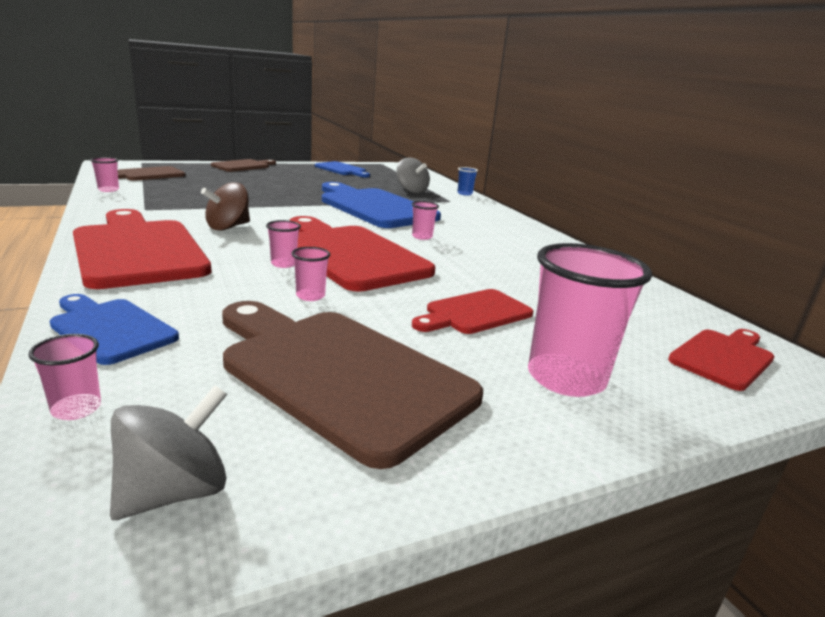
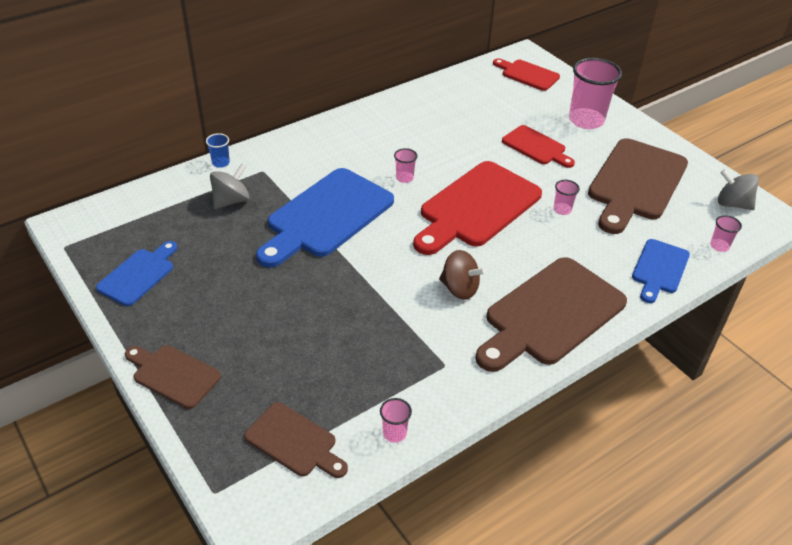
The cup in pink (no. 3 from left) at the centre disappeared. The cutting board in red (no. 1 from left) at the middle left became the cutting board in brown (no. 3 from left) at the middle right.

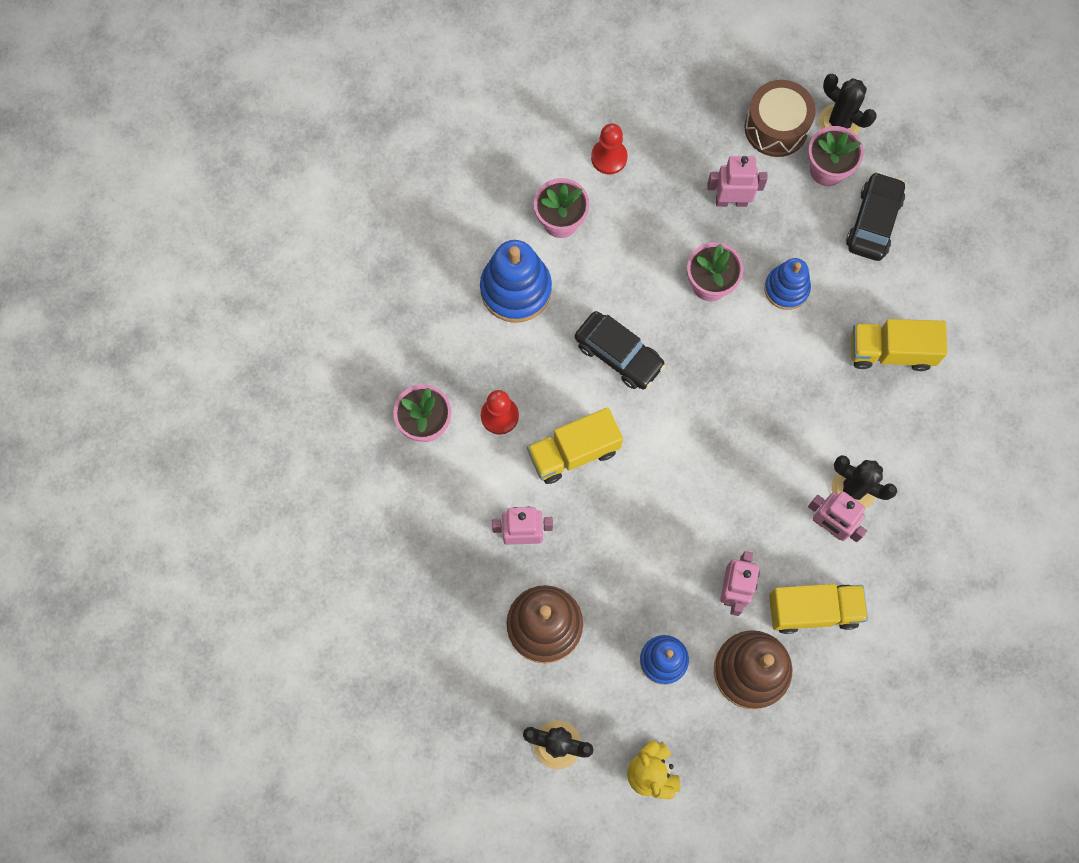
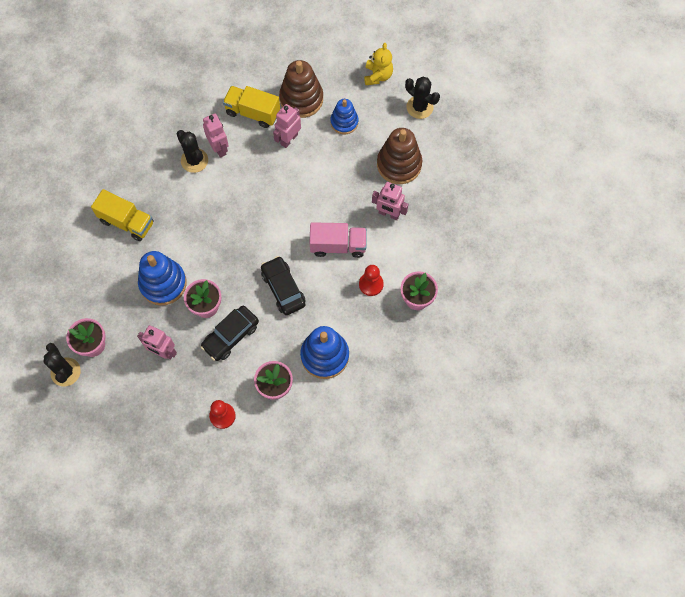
The drum in brown at the top right disappeared. The car in black (no. 2 from left in the first image) moved from the top right to the centre. The truck in yellow (no. 1 from left) at the centre became the truck in pink at the centre. The stacking toy in blue (no. 3 from left in the first image) at the top right changed to 1.58 times the size.

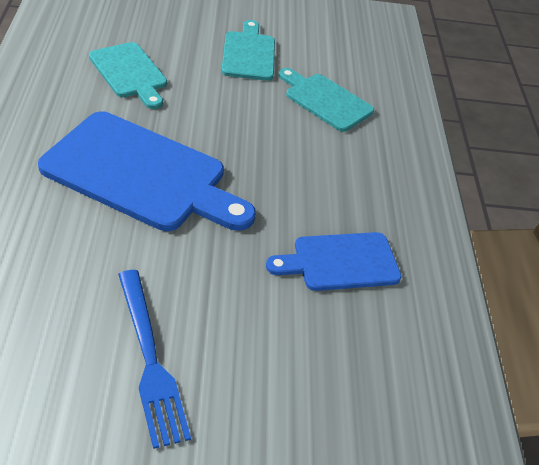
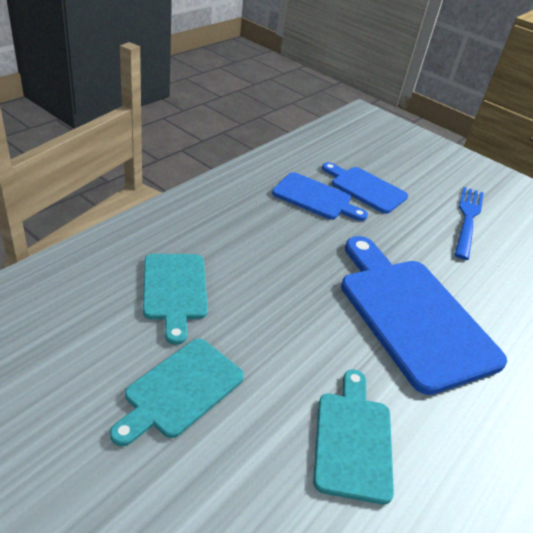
The cutting board in blue (no. 2 from left) at the middle right appeared.

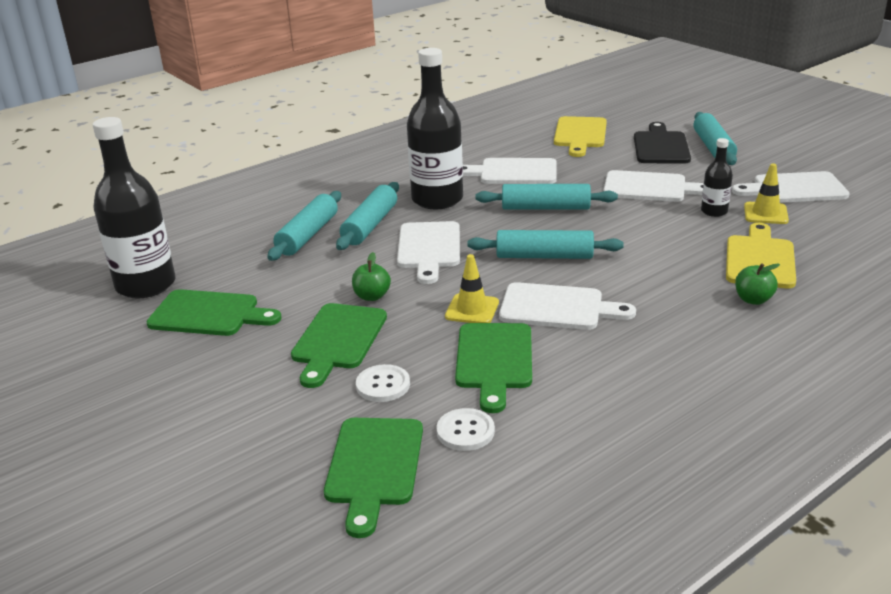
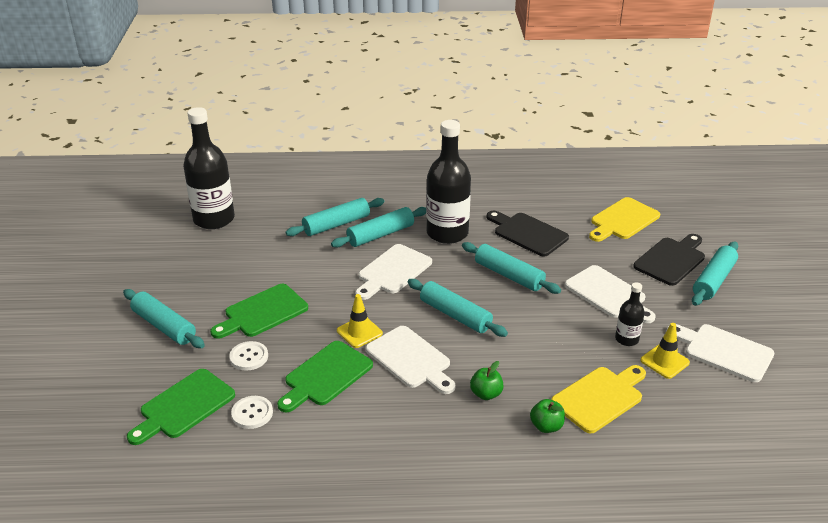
The cutting board in green (no. 1 from left) at the middle left disappeared. The rolling pin in turquoise (no. 1 from left) at the middle left appeared. The apple in green (no. 1 from left) moved from the centre to the bottom centre. The cutting board in white (no. 2 from left) at the top centre became the cutting board in black (no. 1 from left) at the centre.

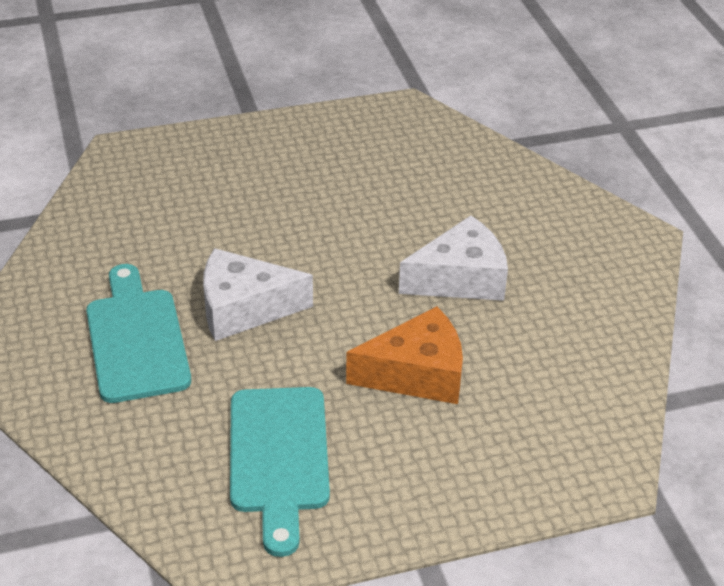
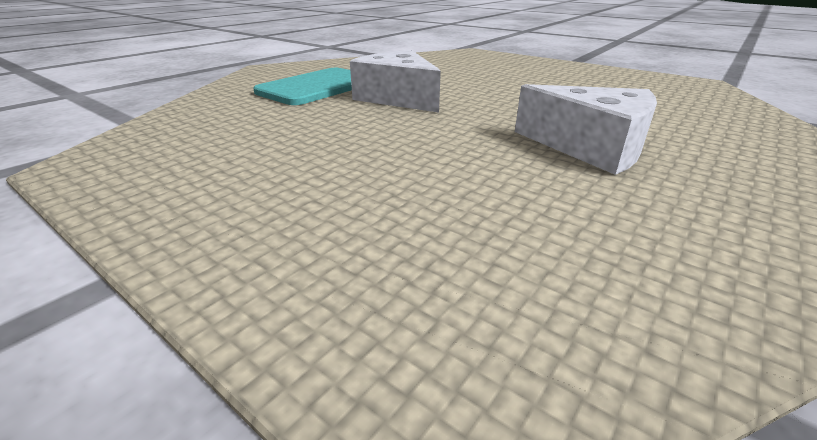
The cutting board in turquoise (no. 2 from left) at the bottom centre disappeared. The cheese in orange at the centre disappeared.

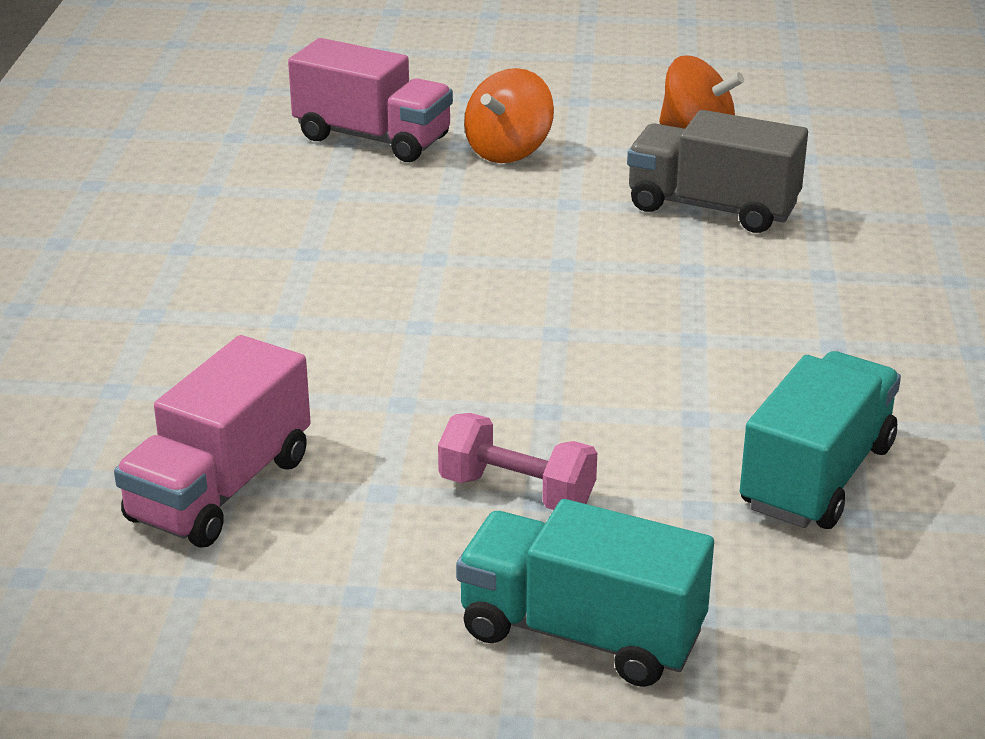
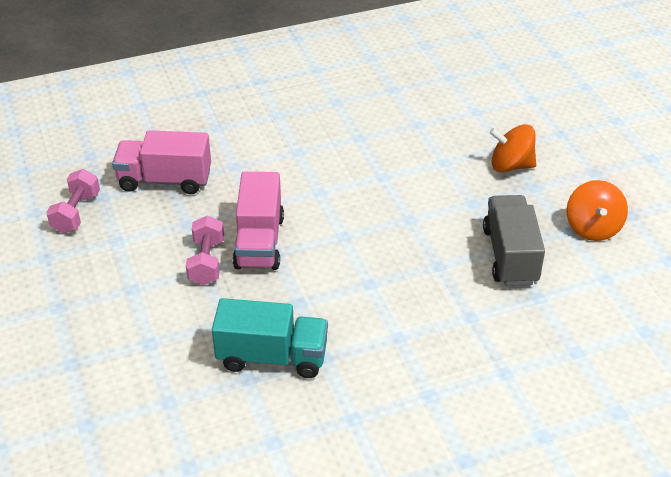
The truck in turquoise (no. 1 from left) at the bottom centre disappeared. The dumbbell in pink (no. 1 from left) at the middle left appeared. The truck in pink (no. 2 from left) moved from the top centre to the centre.

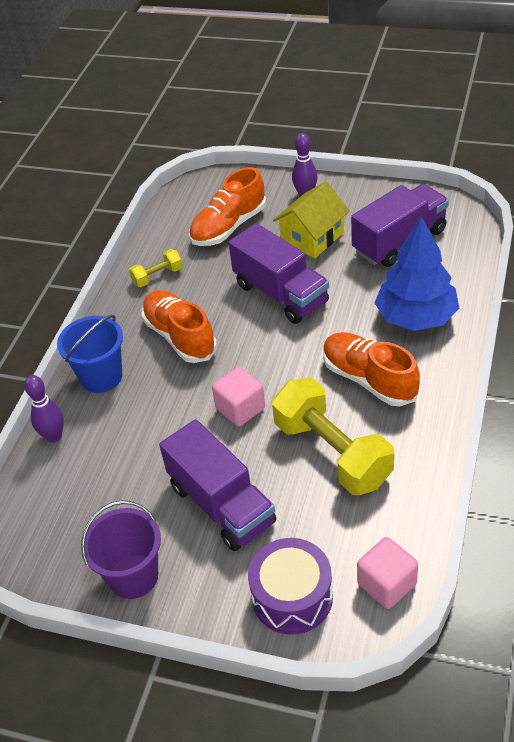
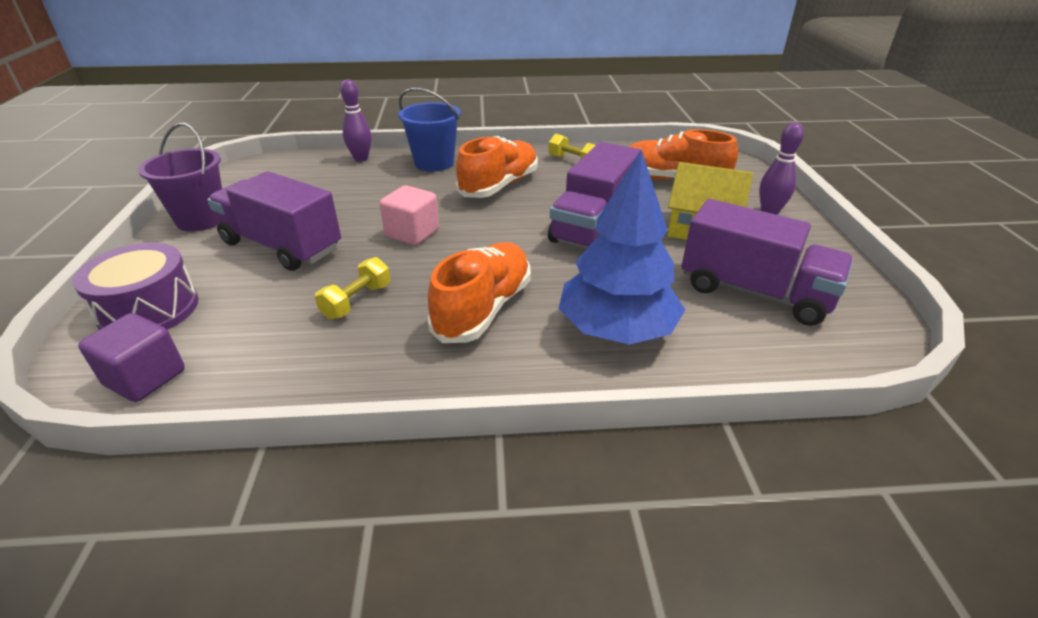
The cube in pink (no. 2 from left) at the bottom right became the cube in purple at the middle left. The truck in purple (no. 1 from left) at the centre turned 90 degrees clockwise. The dumbbell in yellow (no. 2 from left in the first image) at the centre changed to 0.47 times the size.

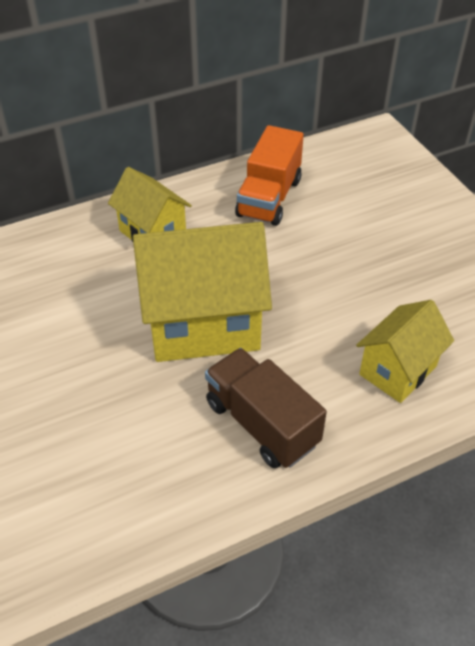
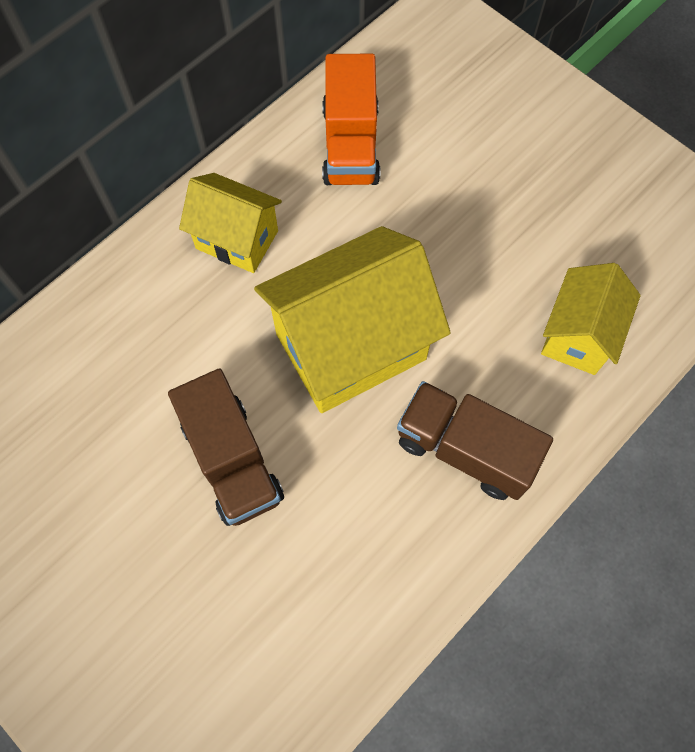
The truck in brown (no. 1 from left) at the middle left appeared.

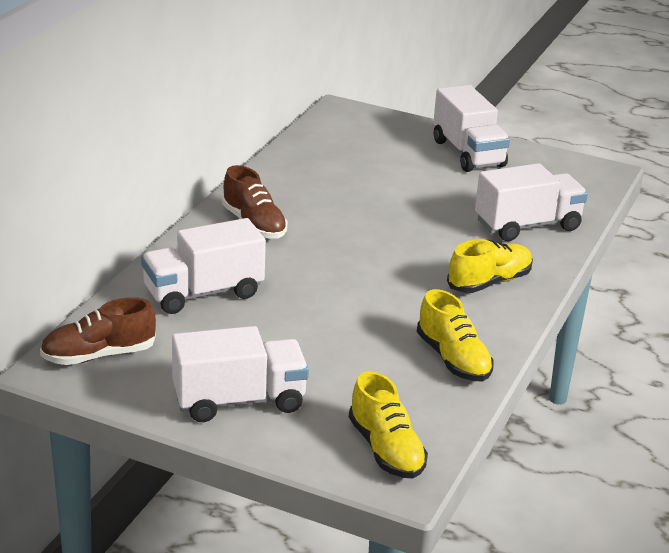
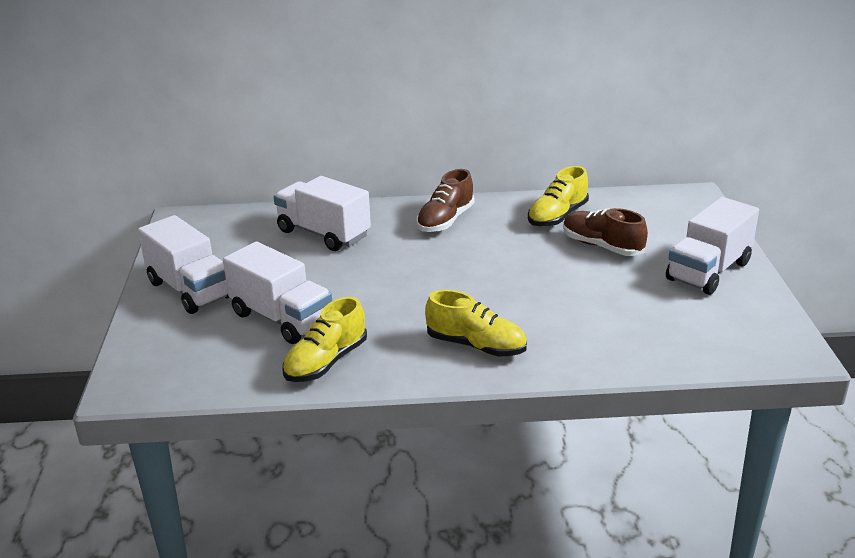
The shoe in brown (no. 1 from left in the first image) moved from the middle left to the middle right. The shoe in yellow (no. 1 from left in the first image) moved from the bottom centre to the centre. The truck in white (no. 4 from left in the first image) moved from the middle right to the middle left.

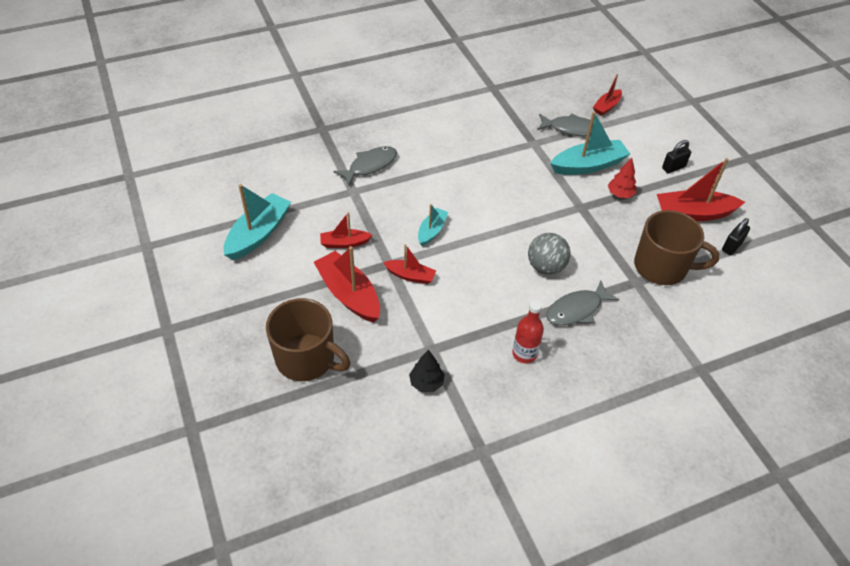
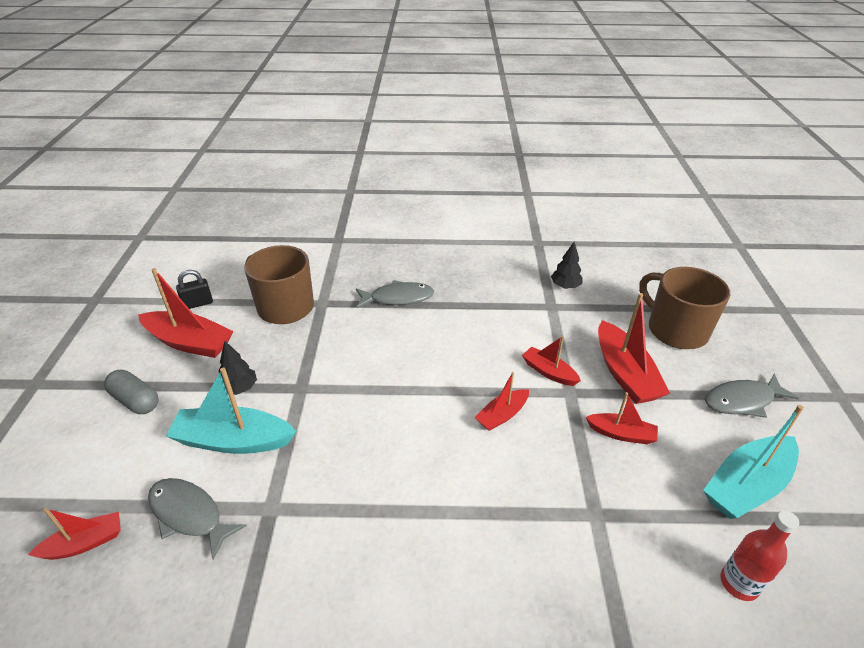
The ball in grey at the centre disappeared. The fish in grey (no. 1 from left in the first image) moved from the top centre to the middle right. The bottle in red moved from the centre to the bottom right. The padlock in black (no. 1 from left) at the top right was replaced by the capsule in grey at the middle left. The boat in turquoise (no. 2 from left) at the centre became the boat in red (no. 3 from left) at the centre. The tree in red at the top right became the tree in black (no. 1 from left) at the middle left.

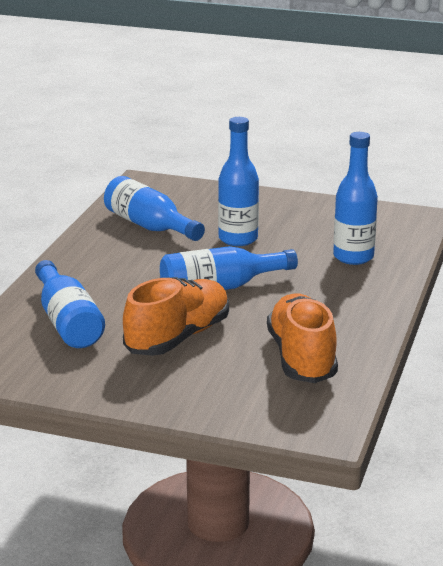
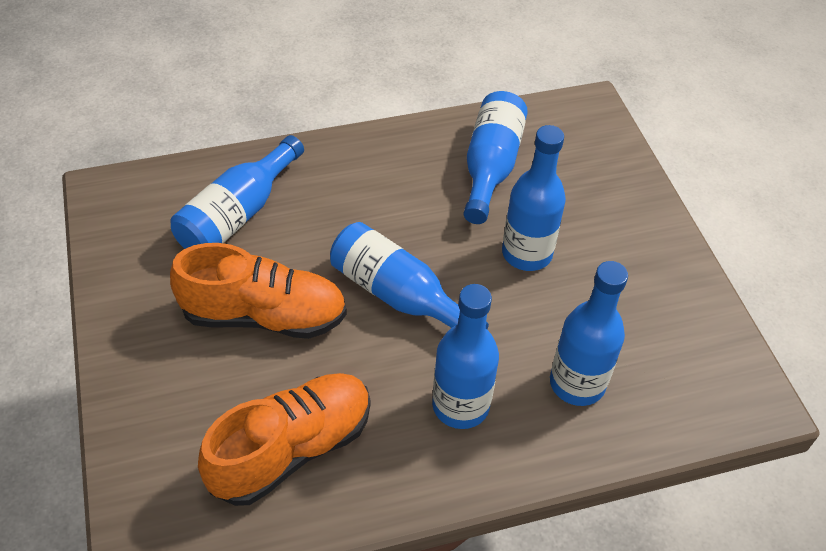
The bottle in blue (no. 3 from left) at the centre appeared.

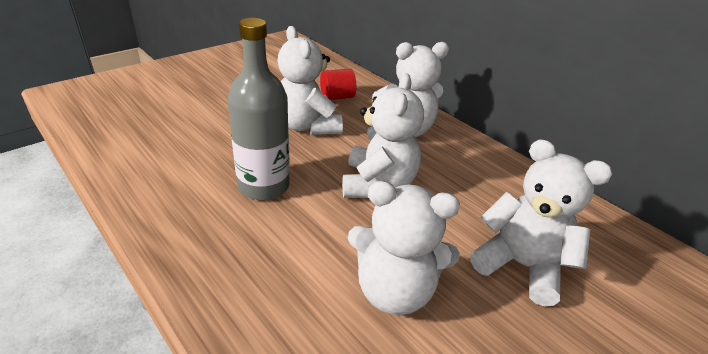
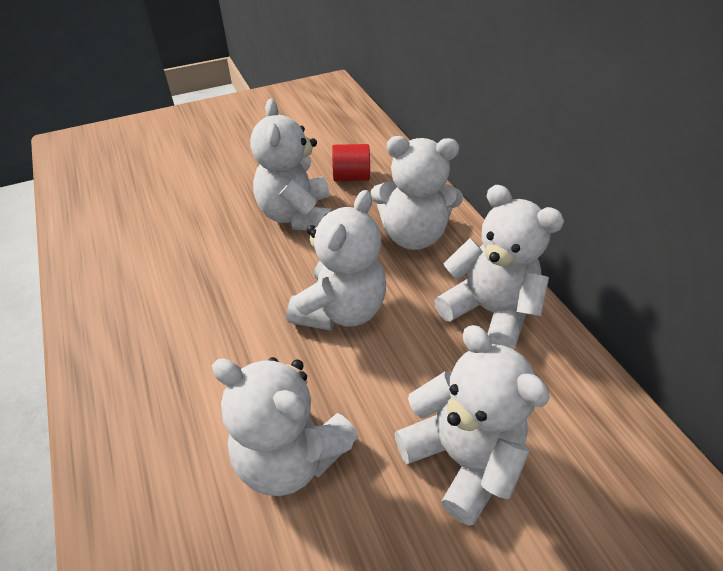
The bottle in grey at the top centre disappeared. The teddy bear in white (no. 6 from left) at the middle right appeared.

